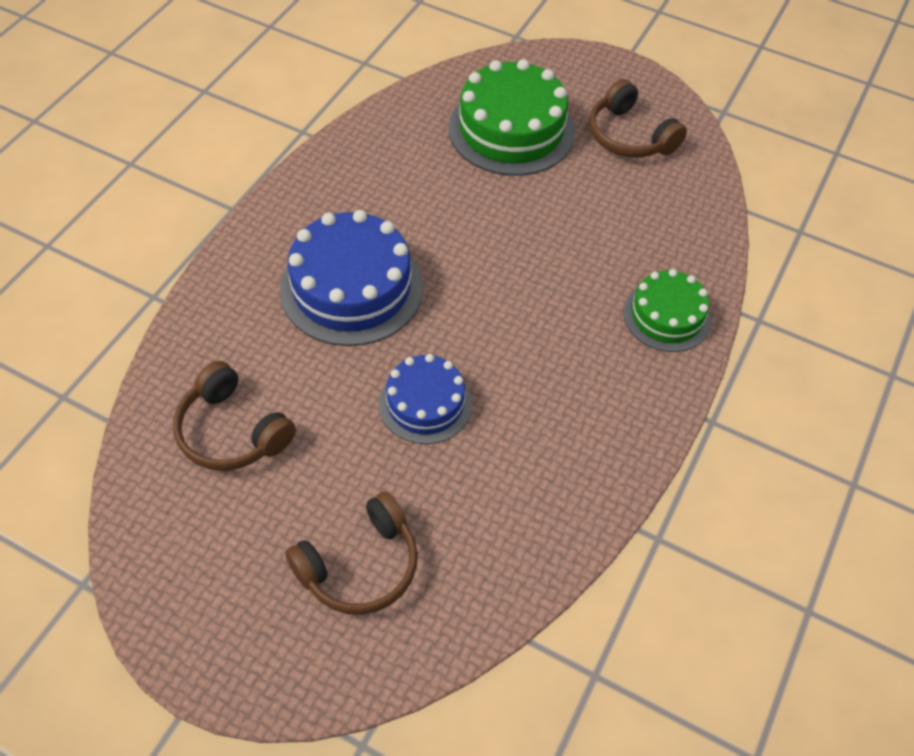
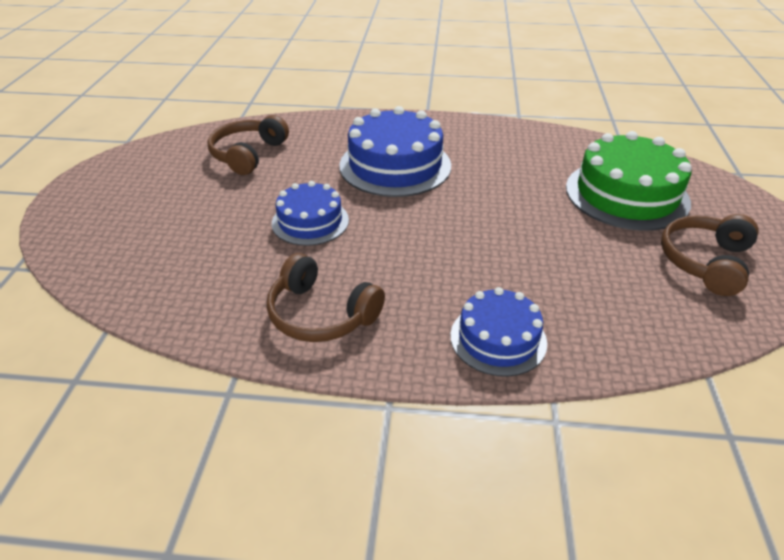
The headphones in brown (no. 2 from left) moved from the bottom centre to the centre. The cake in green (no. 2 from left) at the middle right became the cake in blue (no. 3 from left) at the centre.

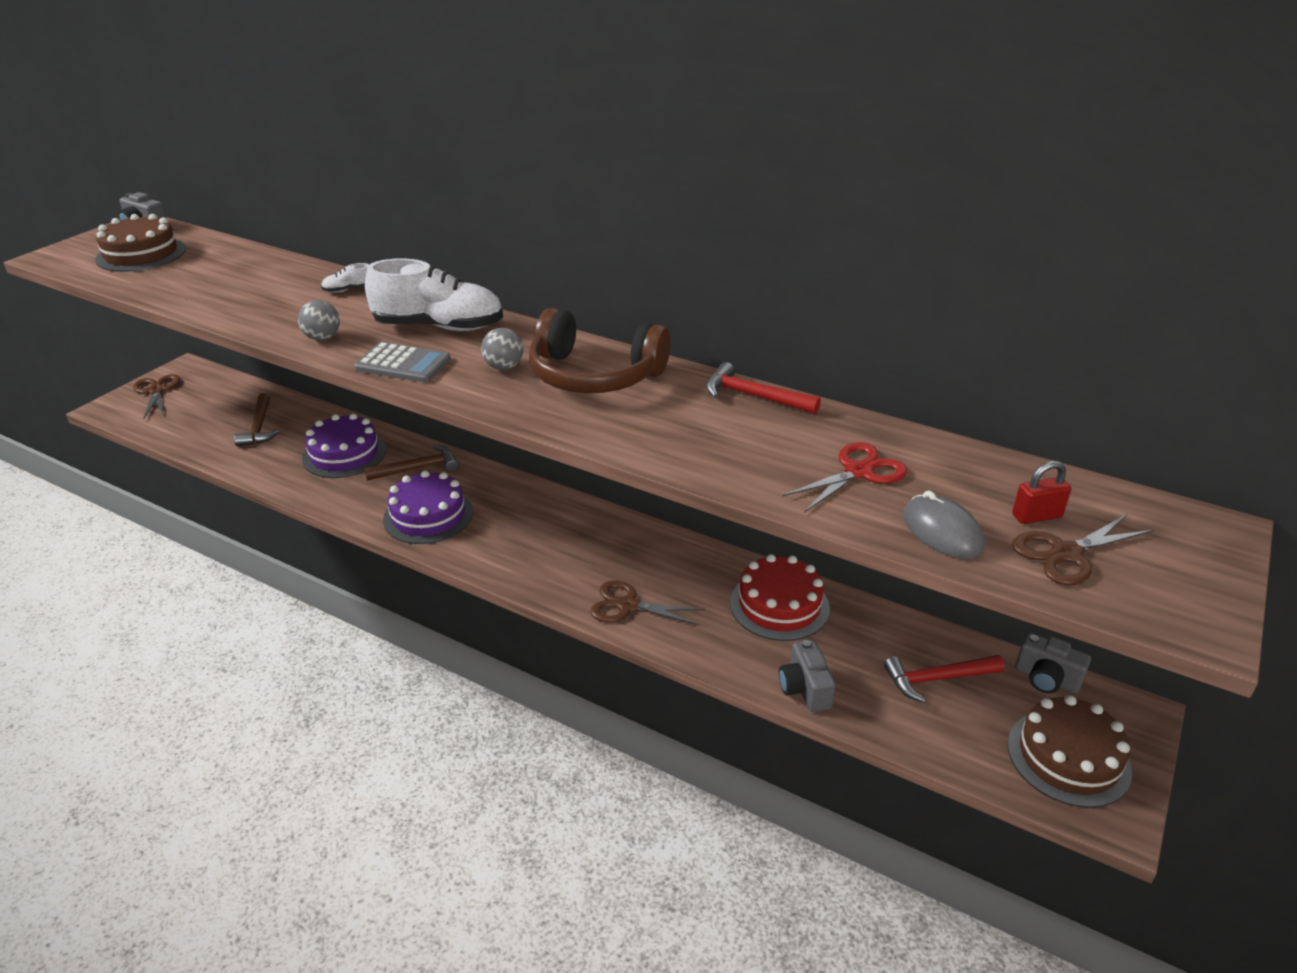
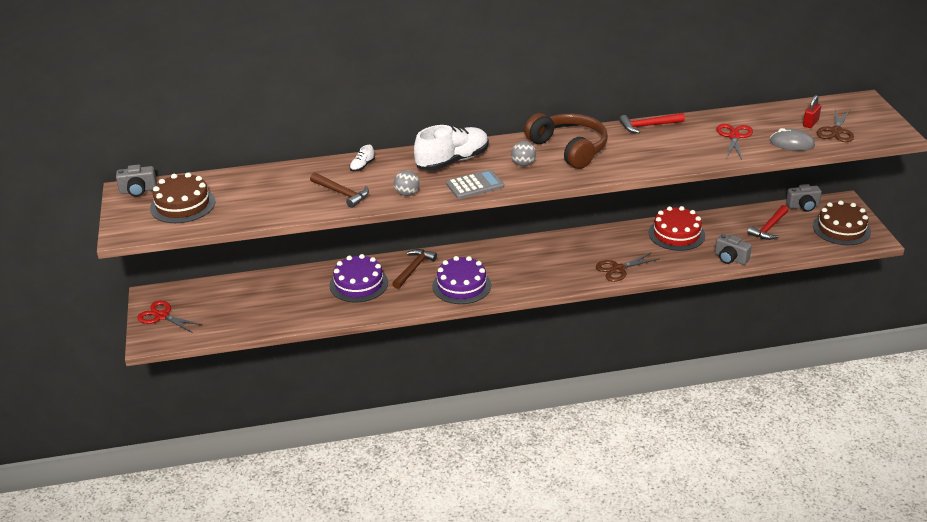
The hammer in brown (no. 1 from left) moved from the middle left to the centre. The scissors in brown (no. 1 from left) at the middle left became the scissors in red (no. 1 from left) at the middle left. The headphones in brown at the centre turned 105 degrees counterclockwise.

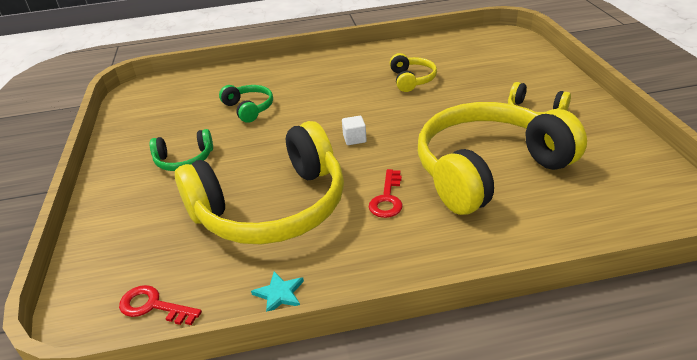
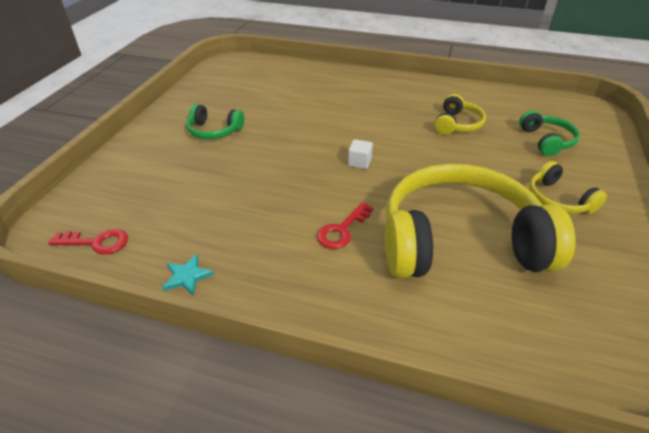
The headphones in yellow (no. 1 from left) at the centre disappeared. The headphones in green (no. 2 from left) moved from the top centre to the top right. The key in red (no. 1 from left) at the bottom left turned 135 degrees clockwise.

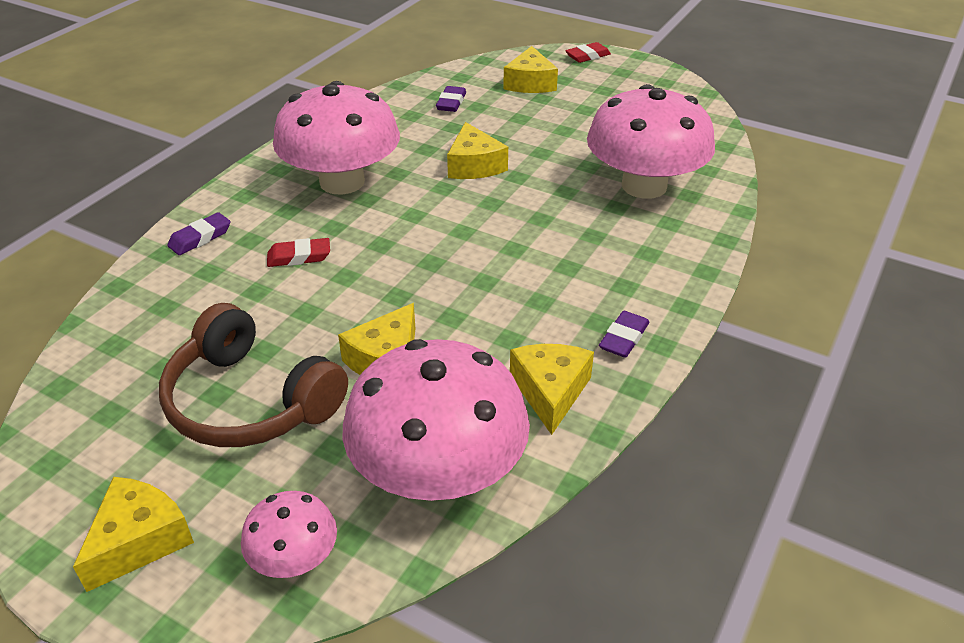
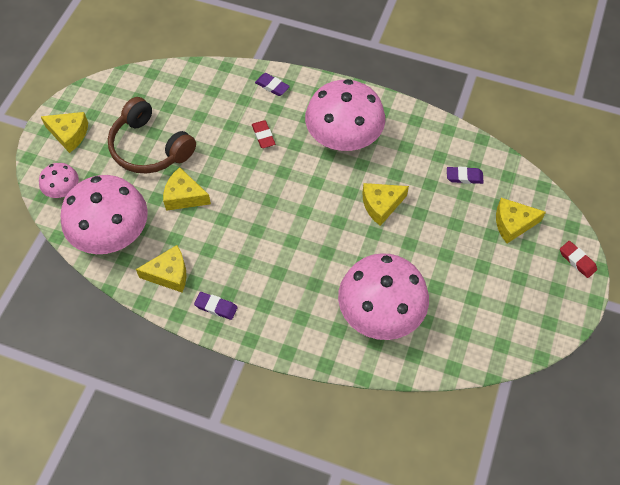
The headphones in brown at the middle left turned 75 degrees counterclockwise.

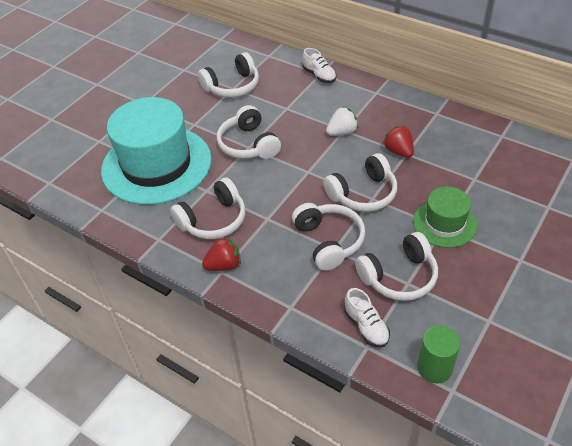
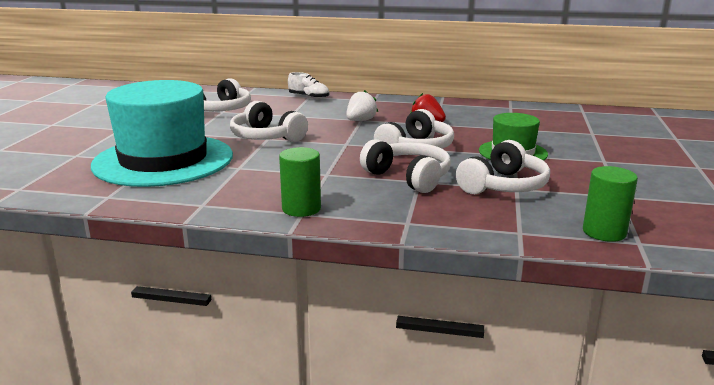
The headphones in white (no. 1 from left) at the centre disappeared. The shoe in white (no. 2 from left) at the bottom centre disappeared. The strawberry in red (no. 1 from left) at the centre was replaced by the cylinder in green (no. 1 from left) at the centre.

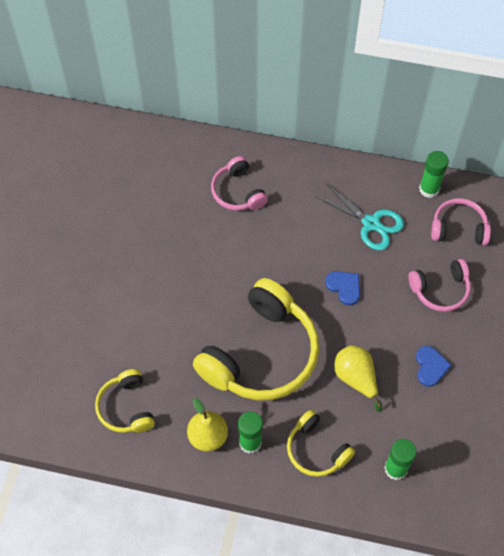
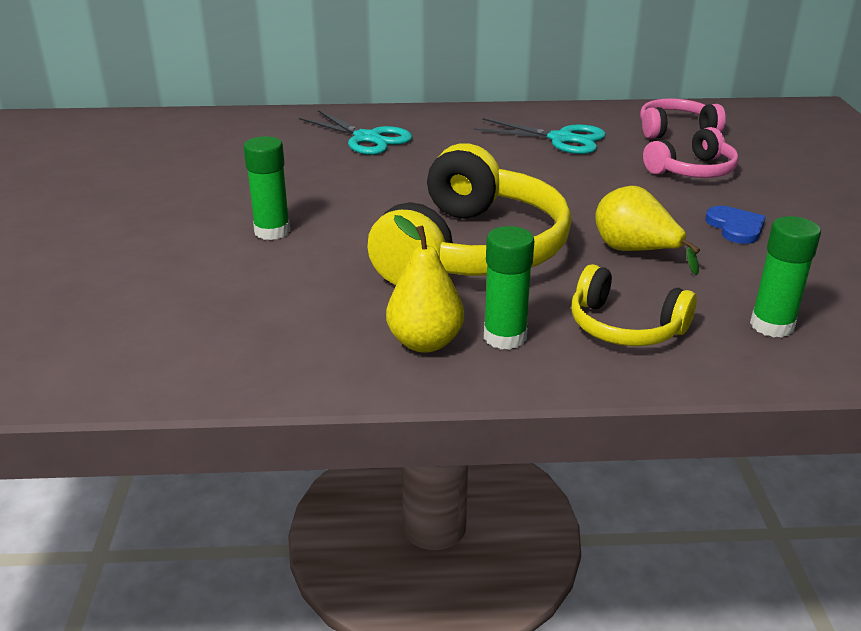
The headphones in yellow (no. 1 from left) at the bottom left disappeared. The heart in blue (no. 1 from left) at the middle right disappeared. The glue stick in green (no. 3 from left in the first image) moved from the top right to the top left. The headphones in pink (no. 1 from left) at the top centre was replaced by the scissors in turquoise (no. 1 from left) at the top centre.

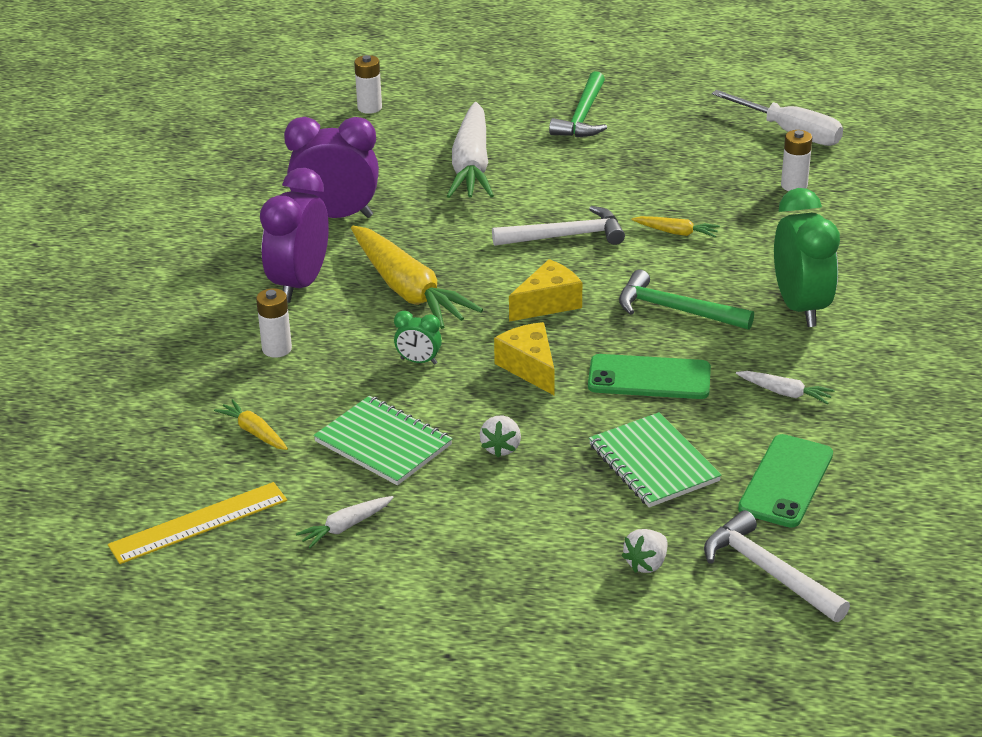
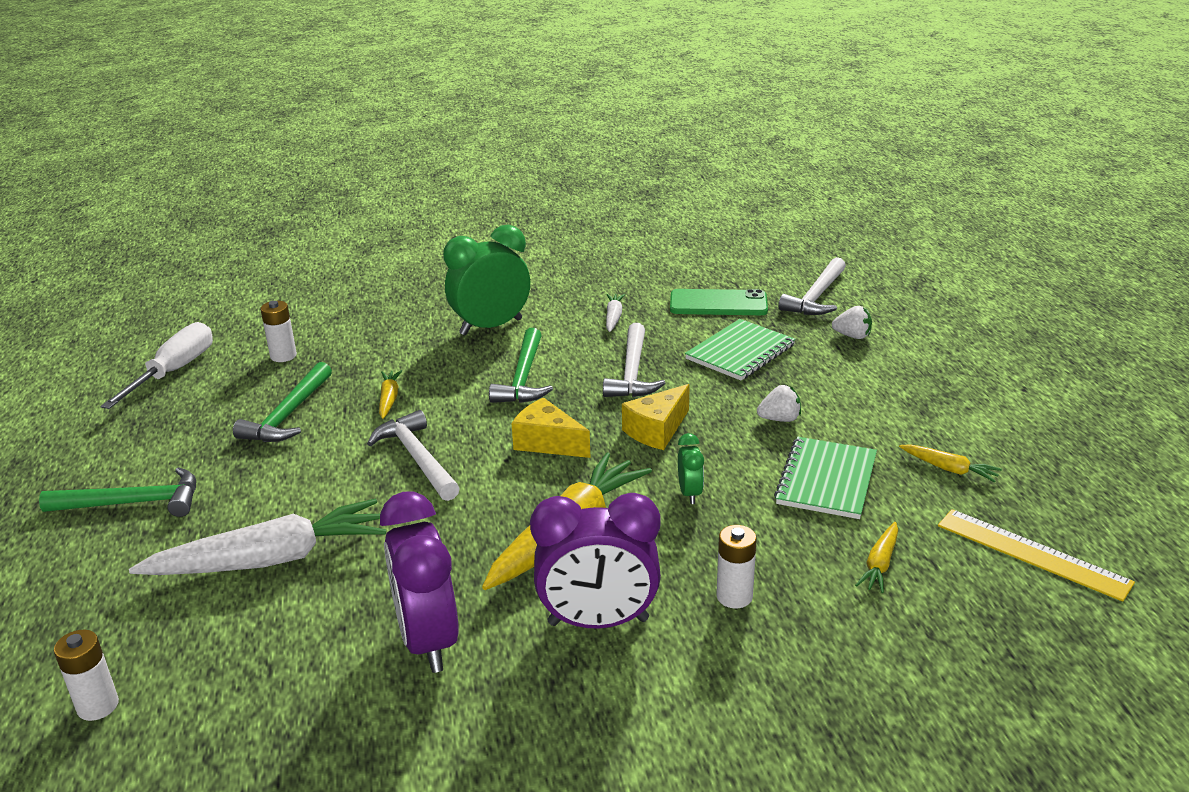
The hammer in green (no. 2 from left) at the middle left appeared. The phone in green (no. 1 from left) at the centre was replaced by the hammer in white (no. 2 from left) at the centre. The carrot in white (no. 1 from left) at the bottom centre became the carrot in yellow (no. 4 from left) at the middle right.

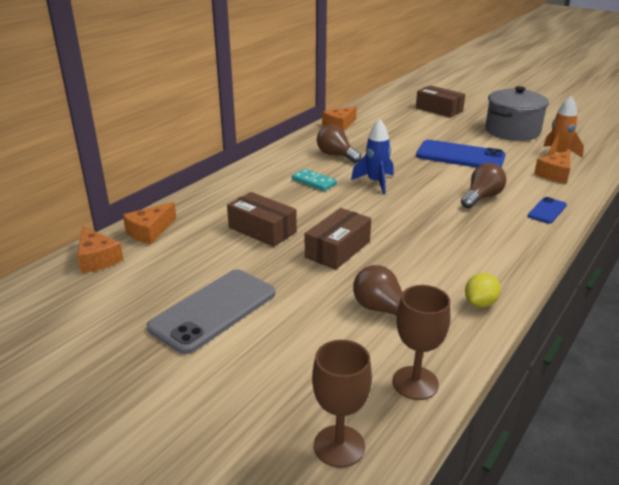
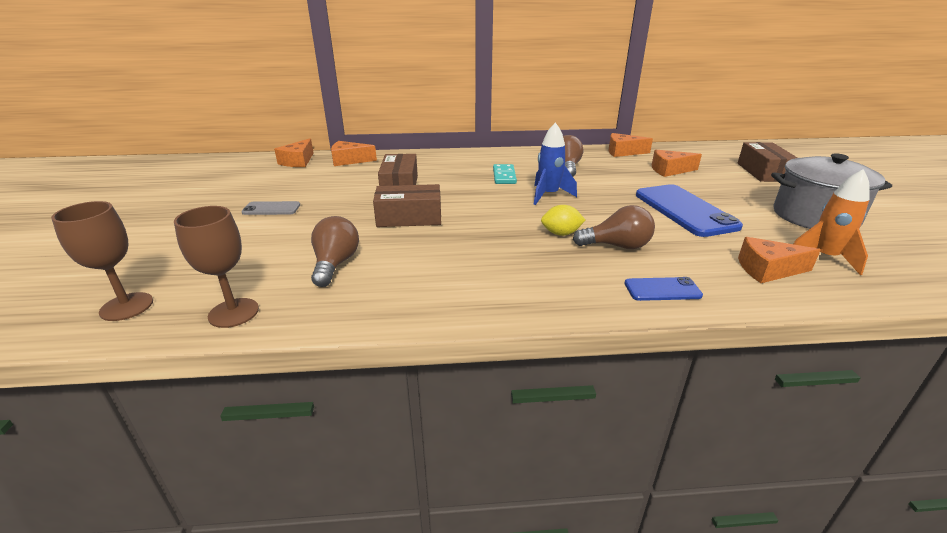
The cheese in orange (no. 4 from left) at the top right appeared. The lemon in yellow moved from the middle right to the centre. The phone in grey at the centre changed to 0.50 times the size.

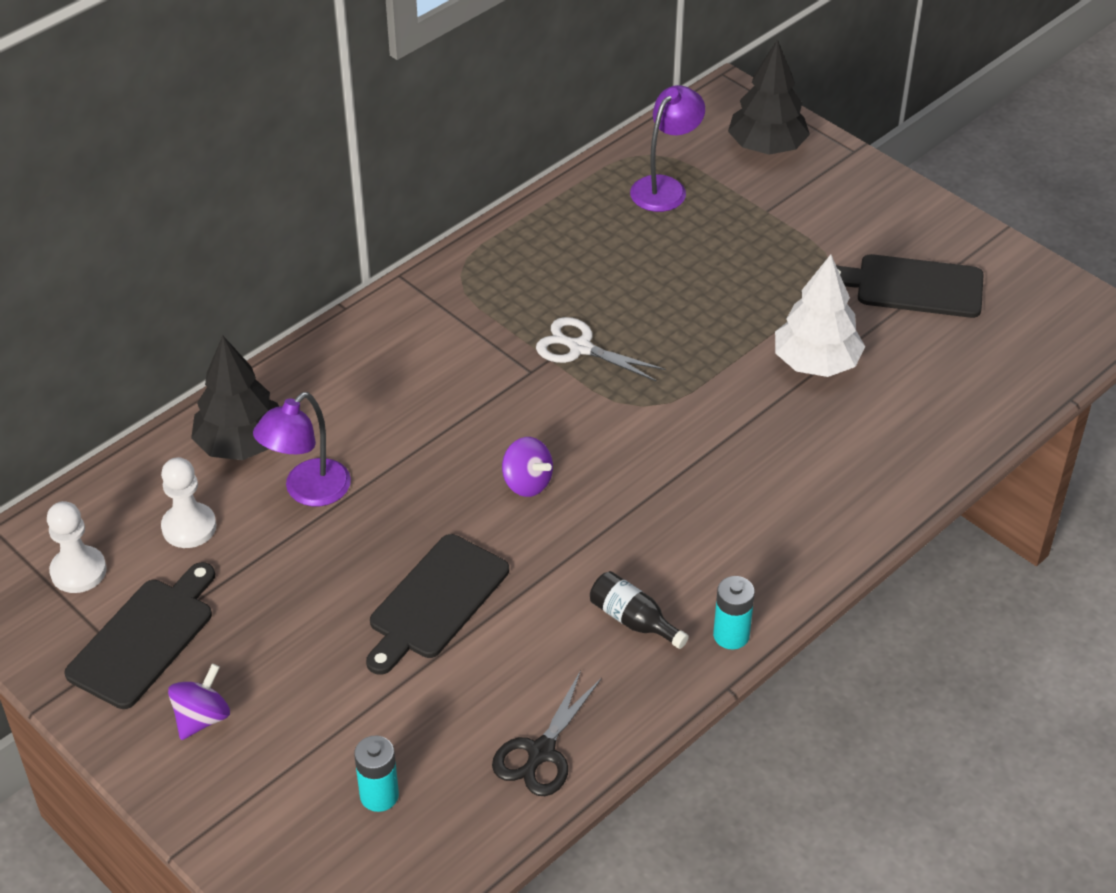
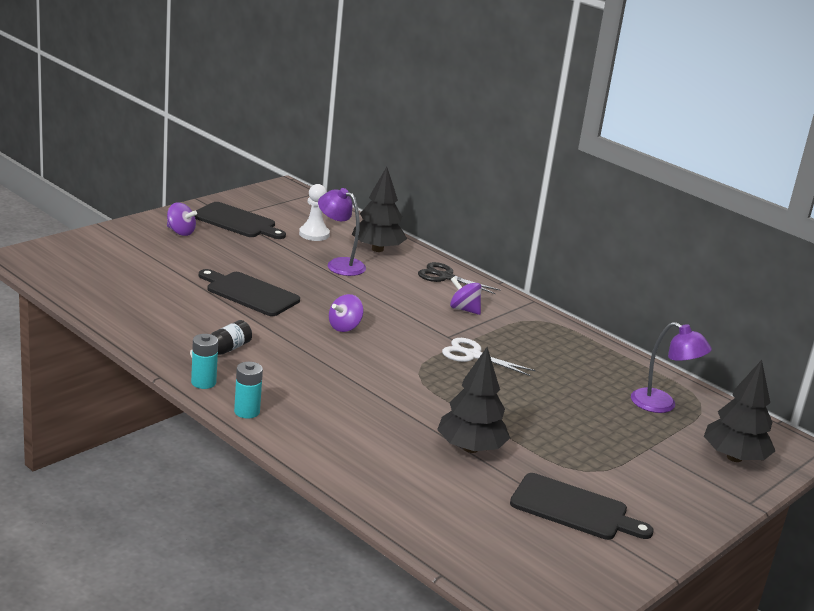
The pawn in white (no. 1 from left) at the middle left disappeared. The spinning top in purple (no. 3 from left) at the centre appeared. The battery in turquoise (no. 1 from left in the first image) moved from the bottom centre to the middle left. The scissors in black moved from the bottom centre to the centre. The tree in white at the middle right became the tree in black (no. 2 from left) at the centre. The scissors in white at the centre turned 90 degrees counterclockwise. The cutting board in black (no. 3 from left) at the top right turned 105 degrees clockwise.

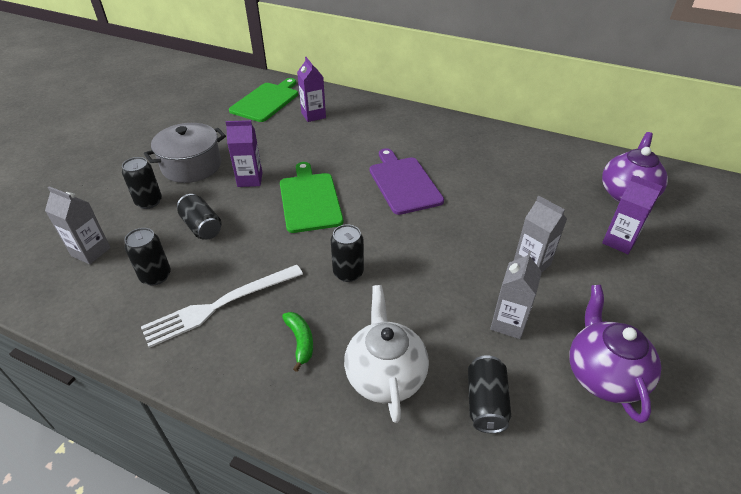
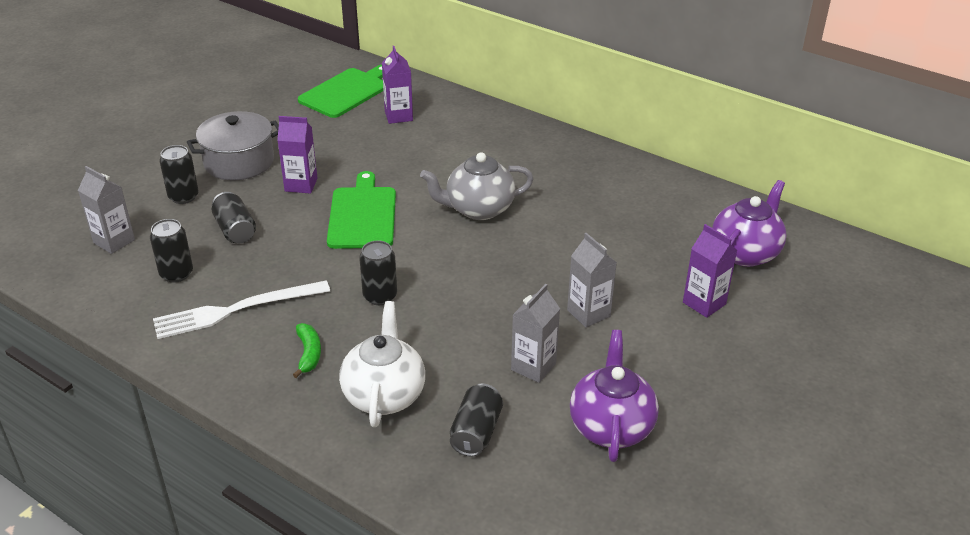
The cutting board in purple at the centre was replaced by the teapot in grey at the centre.

